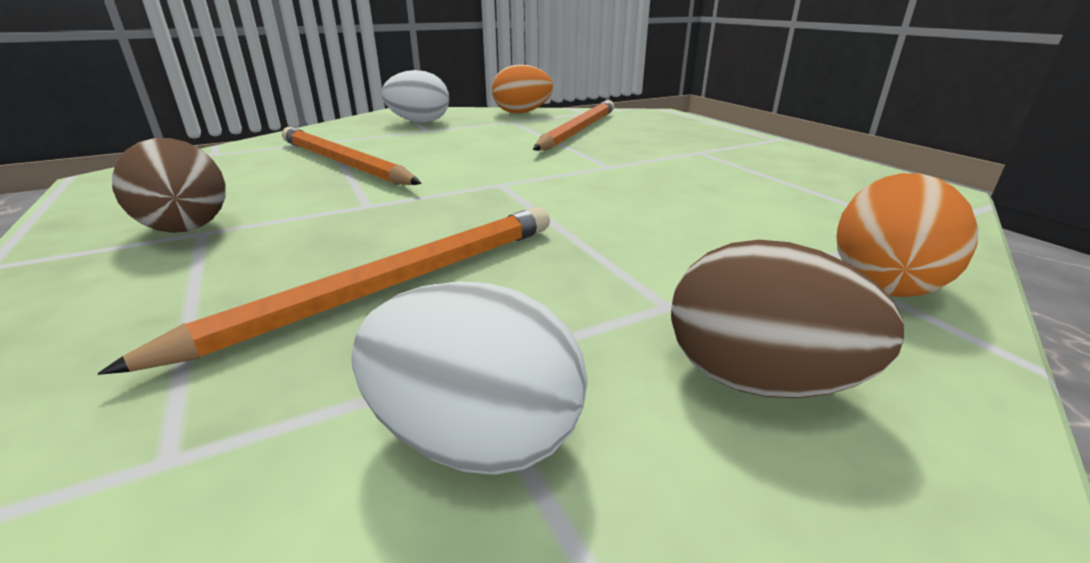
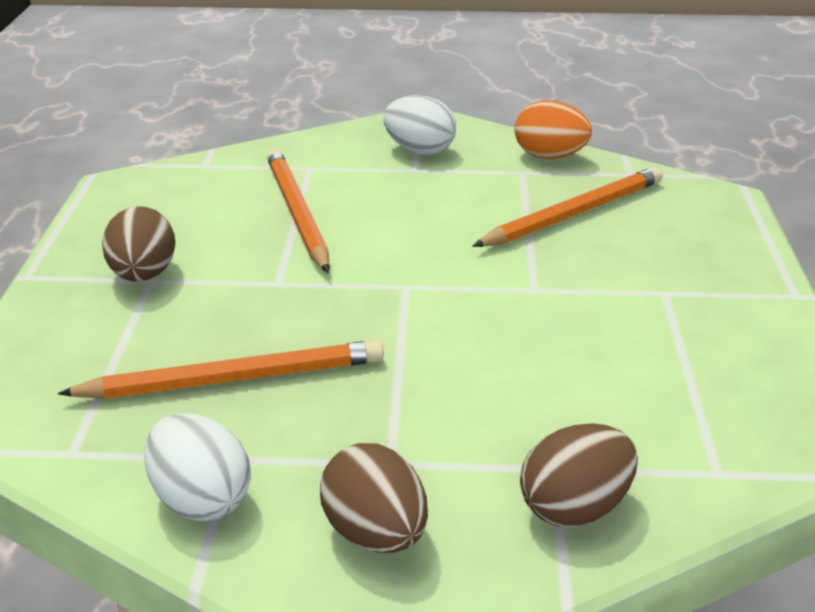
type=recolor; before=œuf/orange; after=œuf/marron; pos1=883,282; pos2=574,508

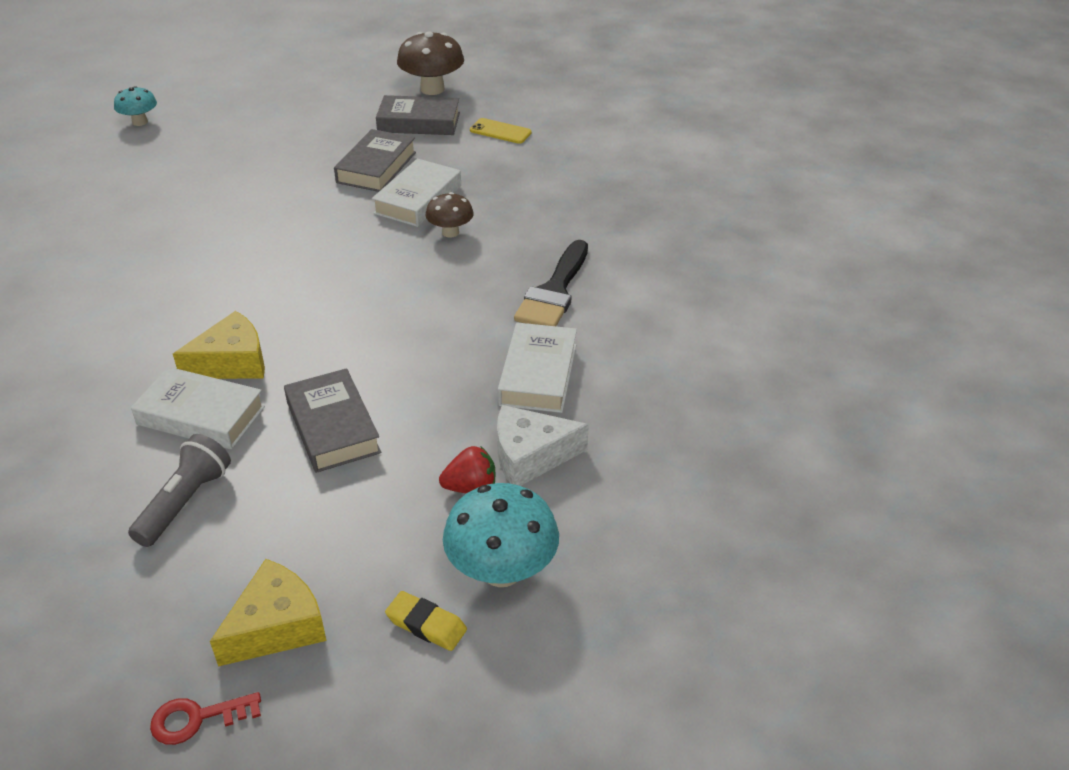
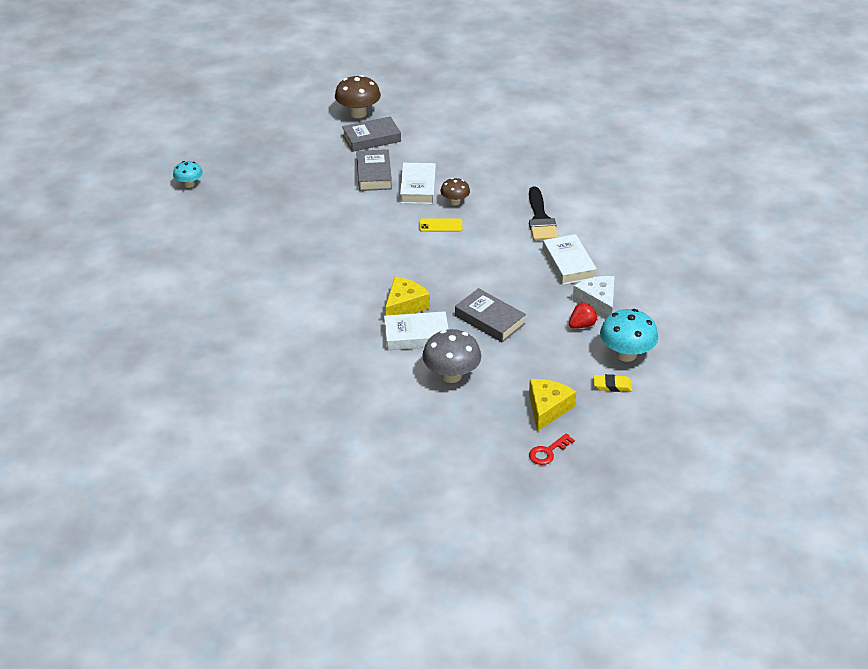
type=move; before=téléphone/jaune; pos1=500,131; pos2=440,225
type=rotate; before=fromage/blanc; pos1=530,456; pos2=597,303; turn=105
type=replace; before=lampe de poche/gris; after=champignon/gris; pos1=185,502; pos2=451,375

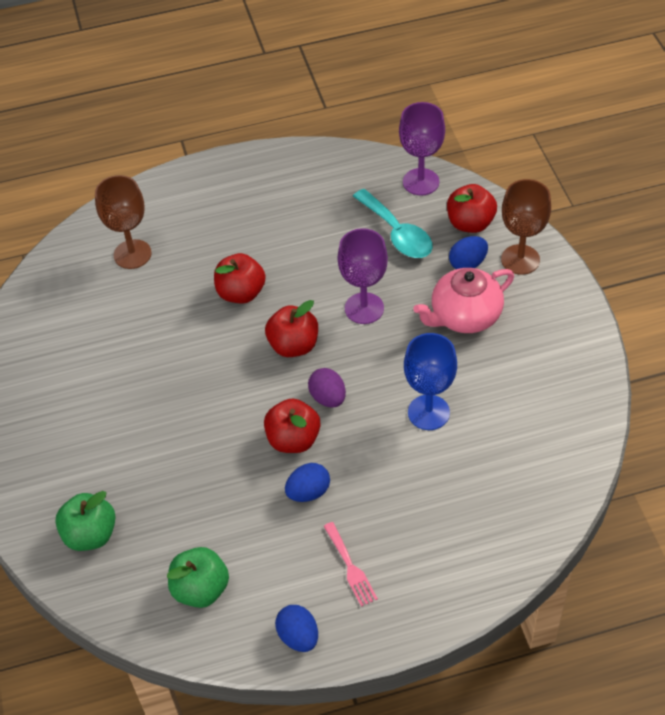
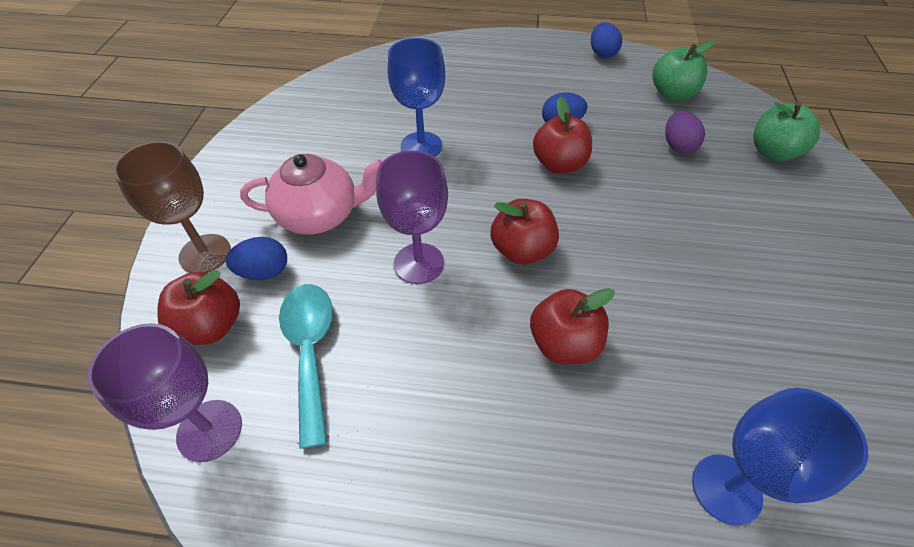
type=recolor; before=verre à pied/marron; after=verre à pied/bleu; pos1=132,254; pos2=726,489
type=move; before=œuf/violet; pos1=328,398; pos2=678,146
type=delete; before=fourchette/rose; pos1=350,567

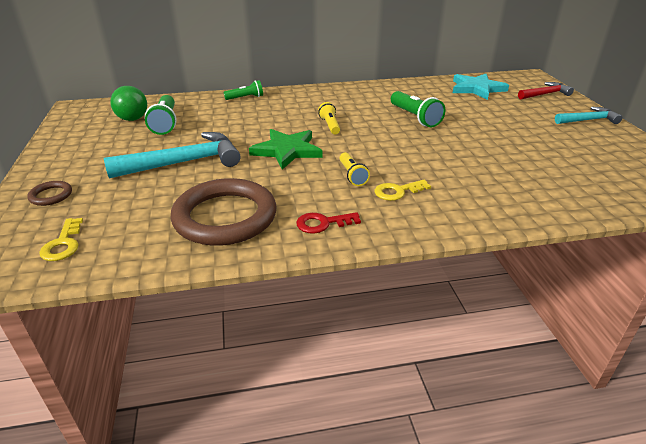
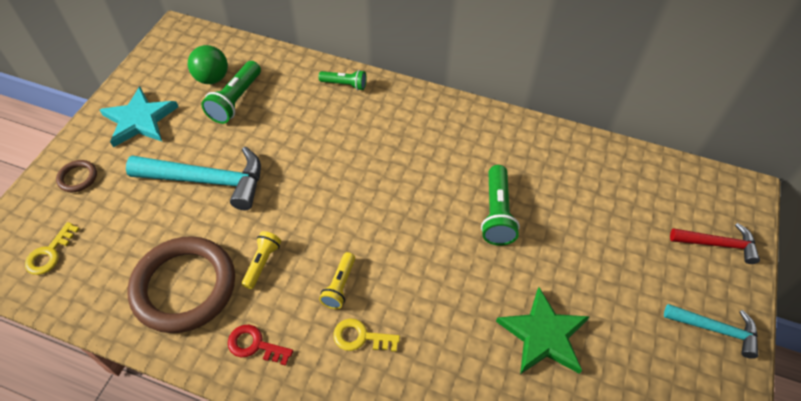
type=move; before=étoile/turquoise; pos1=477,88; pos2=139,120
type=move; before=lampe de poche/jaune; pos1=330,125; pos2=262,263
type=move; before=étoile/vert; pos1=287,151; pos2=543,335

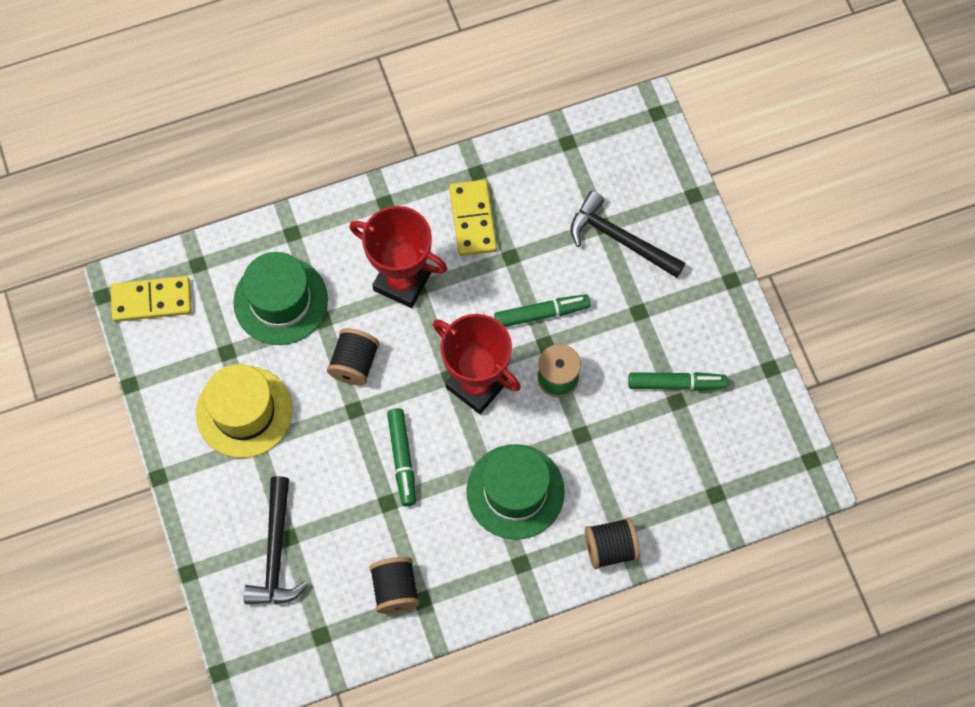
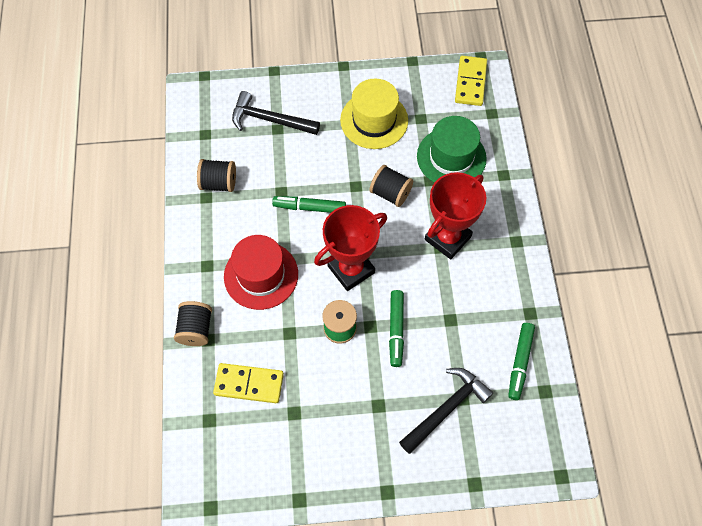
type=move; before=domino/jaune; pos1=473,219; pos2=249,384
type=move; before=feutre/vert; pos1=676,384; pos2=520,363
type=recolor; before=chapeau/vert; after=chapeau/rouge; pos1=515,491; pos2=261,275

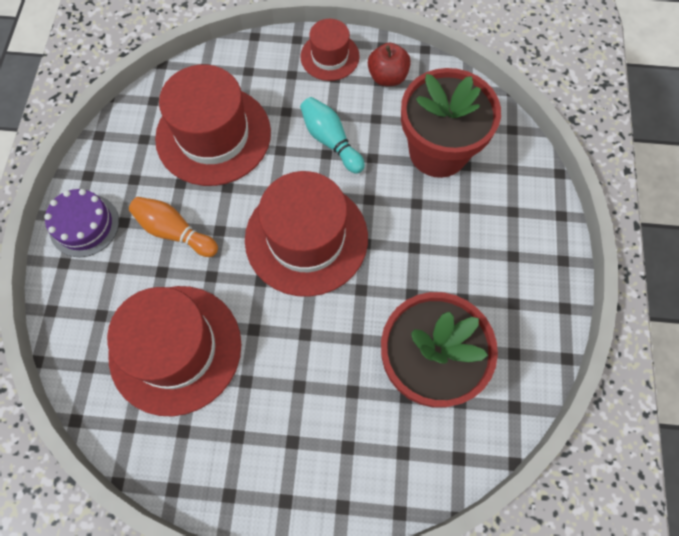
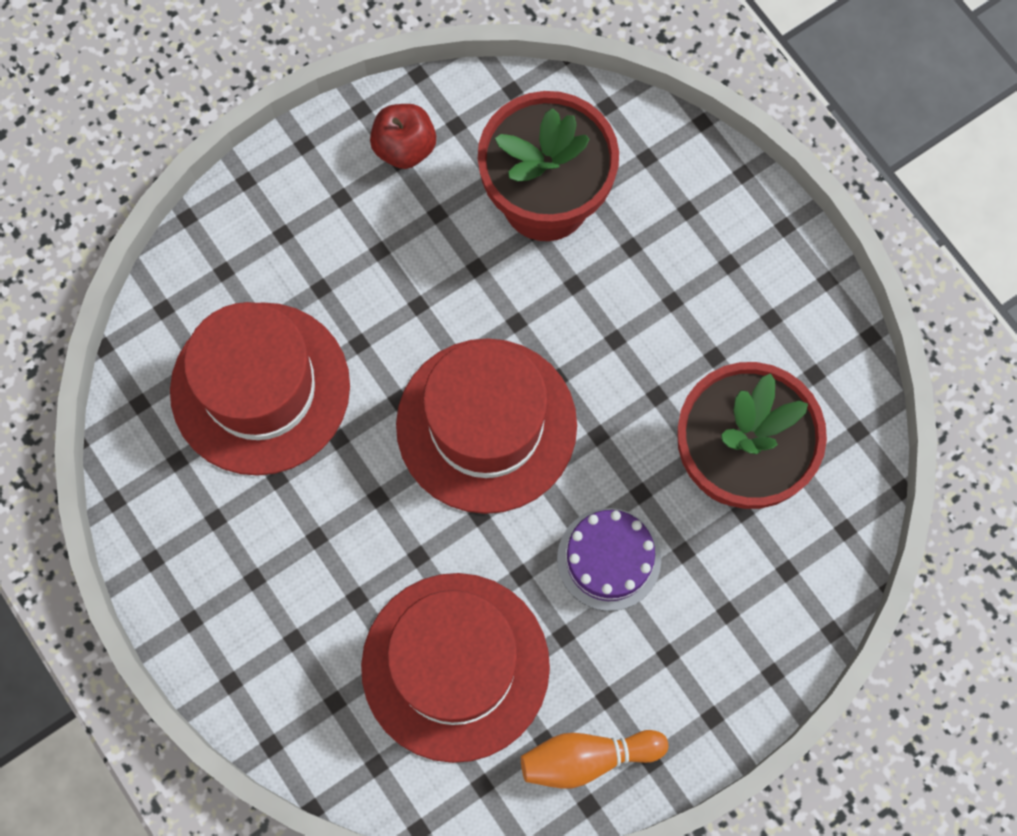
type=delete; before=chapeau/rouge; pos1=330,56
type=delete; before=quille/turquoise; pos1=331,141
type=move; before=gâteau/violet; pos1=84,225; pos2=609,559
type=move; before=quille/orange; pos1=175,232; pos2=587,758

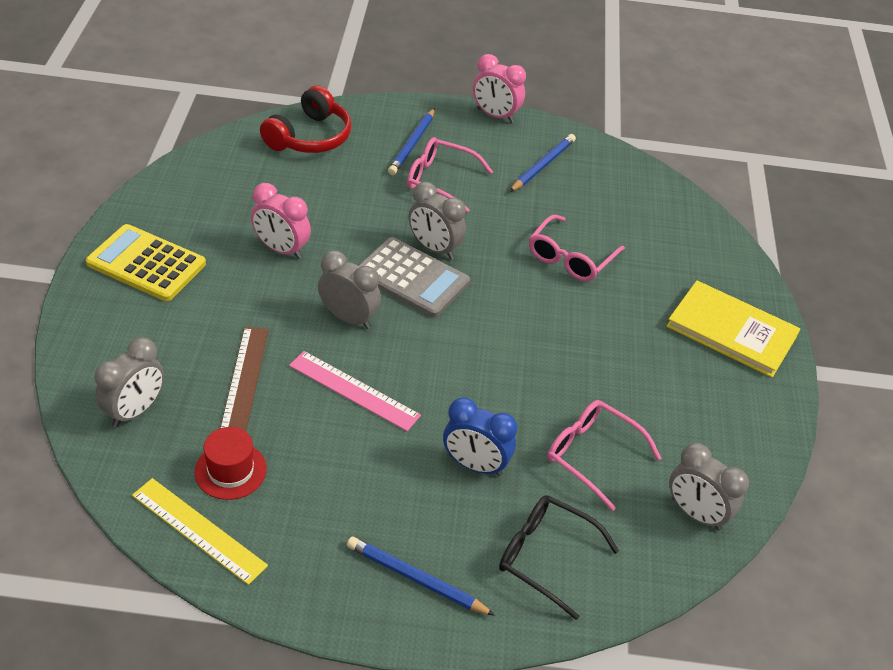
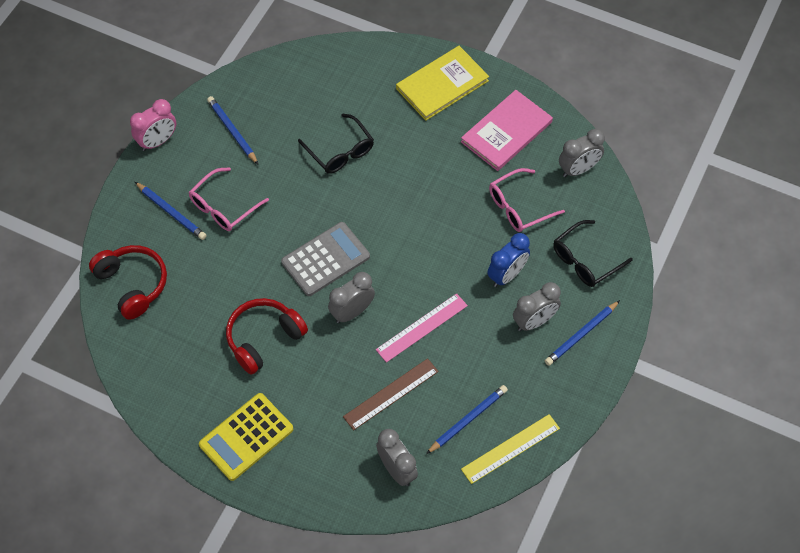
type=move; before=réveil/gris; pos1=434,248; pos2=534,321
type=replace; before=réveil/rose; after=casque audio/rouge; pos1=281,249; pos2=264,338
type=recolor; before=lunettes/rose; after=lunettes/noir; pos1=570,258; pos2=340,151
type=rotate; before=règle/marron; pos1=245,380; pos2=390,394; turn=-60
type=replace; before=chapeau/rouge; after=crayon/bleu; pos1=230,470; pos2=468,420
type=insert; after=livre/rose; pos2=506,132

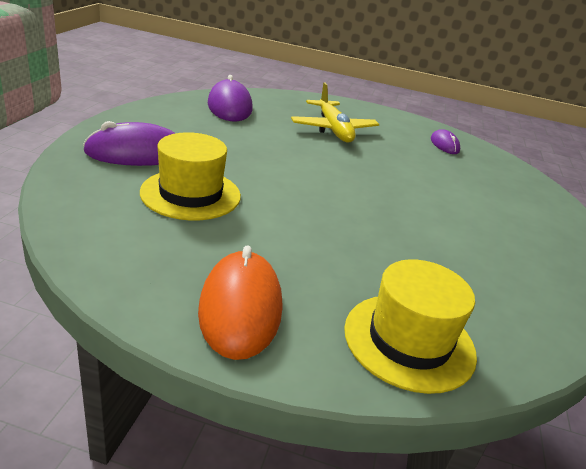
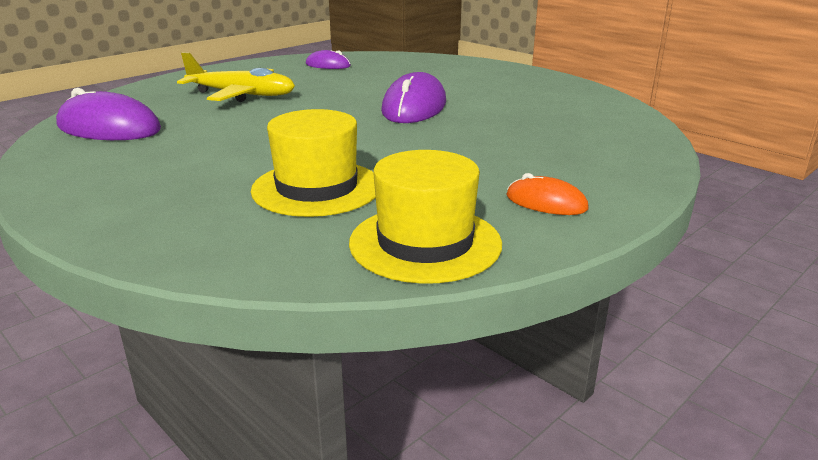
type=move; before=souris/violet; pos1=137,153; pos2=414,107
type=resize; before=souris/orange; pos1=240,307; pos2=546,202; scale=0.55
type=move; before=chapeau/jaune; pos1=409,341; pos2=425,243

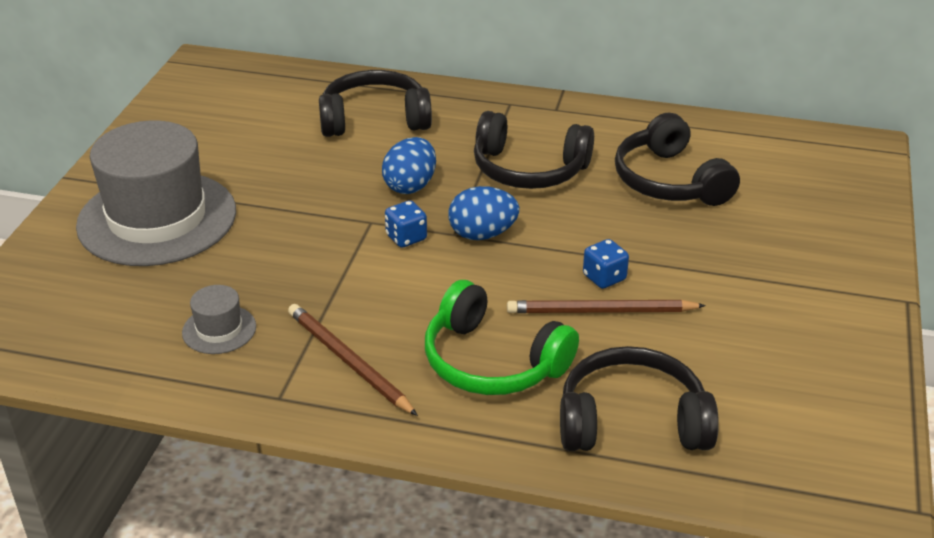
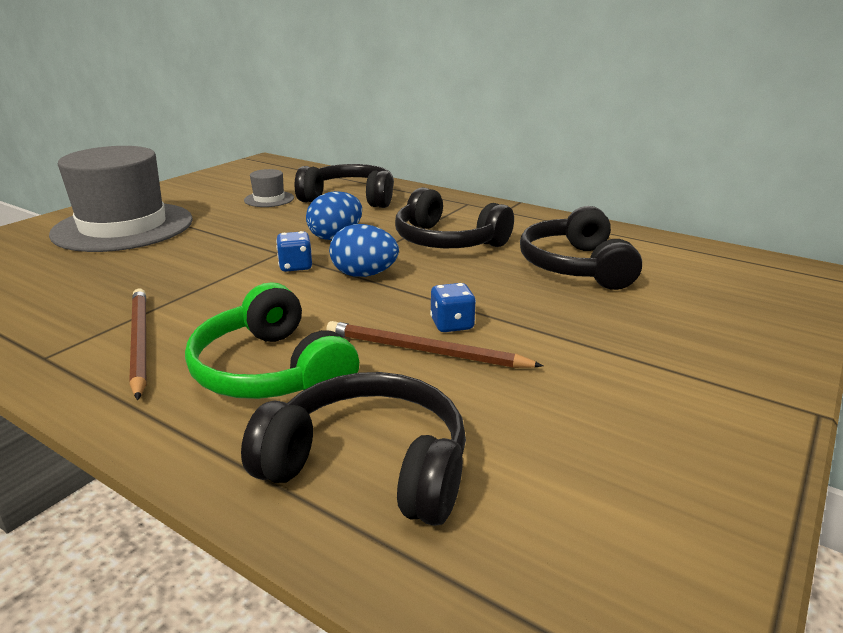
type=move; before=chapeau/gris; pos1=219,329; pos2=269,199

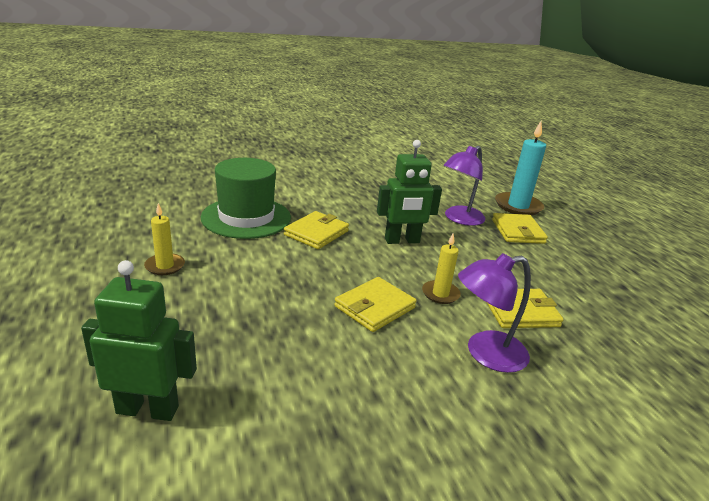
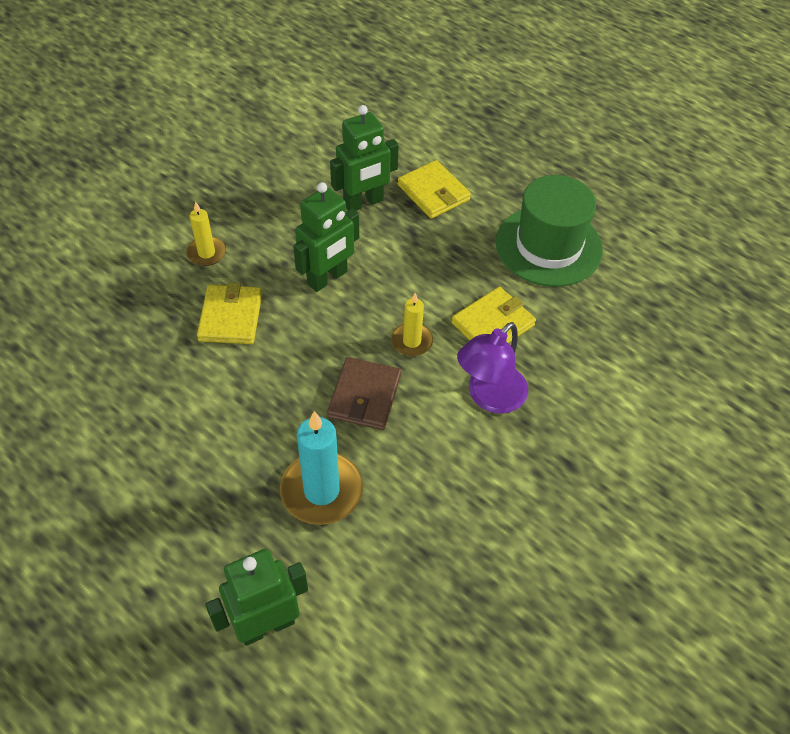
type=move; before=bougie/turquoise; pos1=518,206; pos2=321,490
type=replace; before=lampe/violet; after=robot/vert; pos1=459,219; pos2=363,203
type=move; before=chapeau/vert; pos1=246,217; pos2=548,246
type=move; before=bougie/jaune; pos1=165,266; pos2=206,253
type=recolor; before=portefeuille/jaune; after=portefeuille/marron; pos1=375,307; pos2=364,396

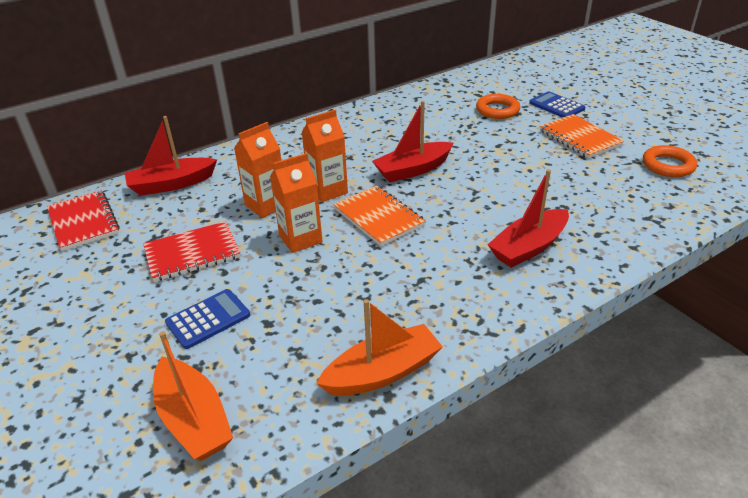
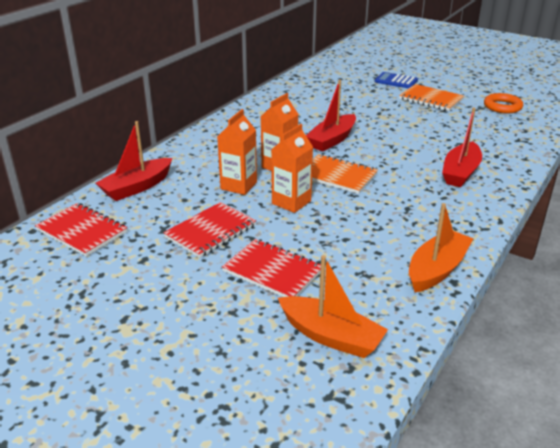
type=delete; before=anneau/orange; pos1=497,110
type=replace; before=calculatrice/bleu; after=carnet/rouge; pos1=208,319; pos2=272,271

